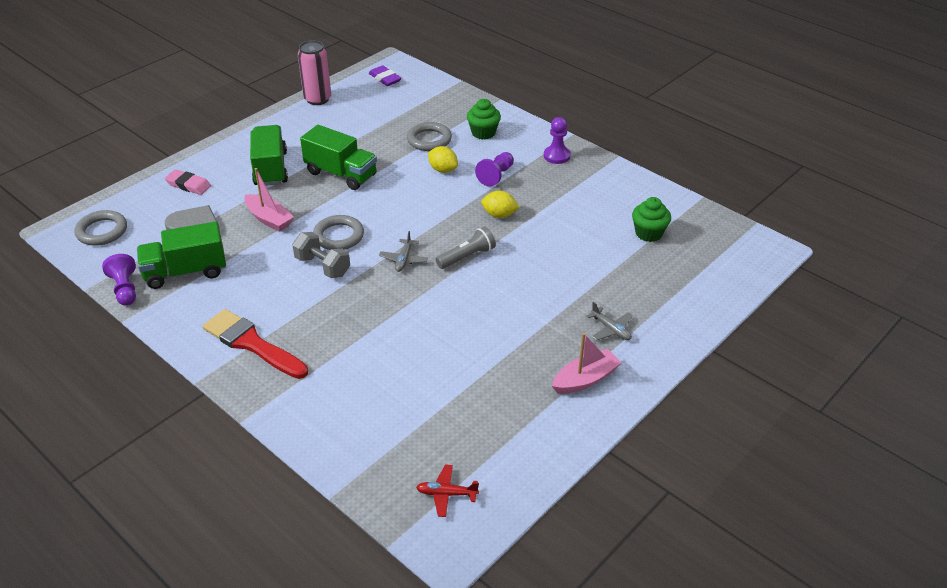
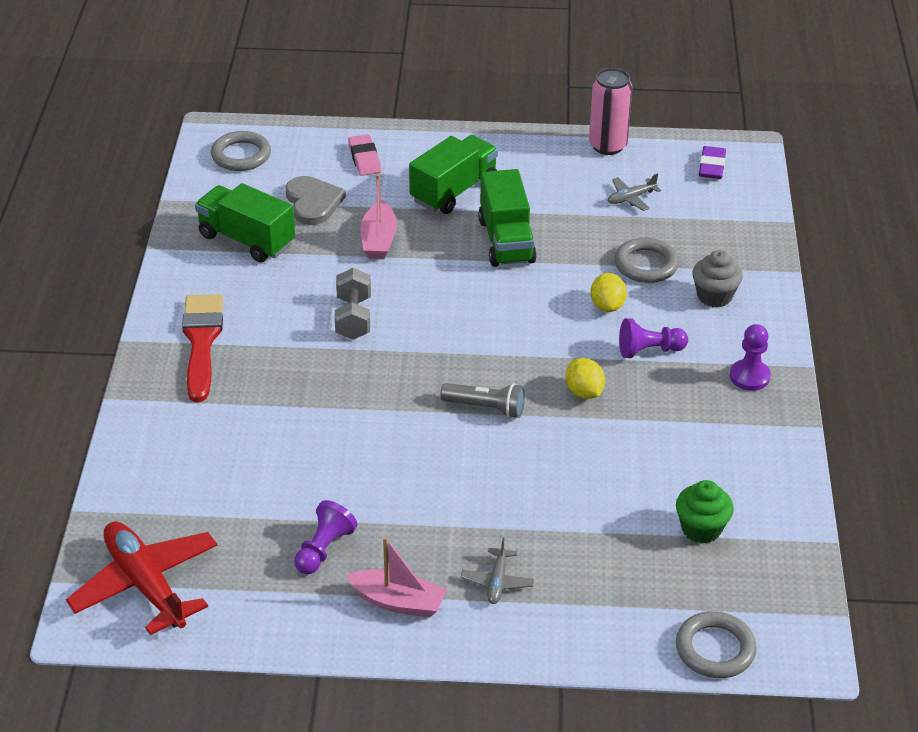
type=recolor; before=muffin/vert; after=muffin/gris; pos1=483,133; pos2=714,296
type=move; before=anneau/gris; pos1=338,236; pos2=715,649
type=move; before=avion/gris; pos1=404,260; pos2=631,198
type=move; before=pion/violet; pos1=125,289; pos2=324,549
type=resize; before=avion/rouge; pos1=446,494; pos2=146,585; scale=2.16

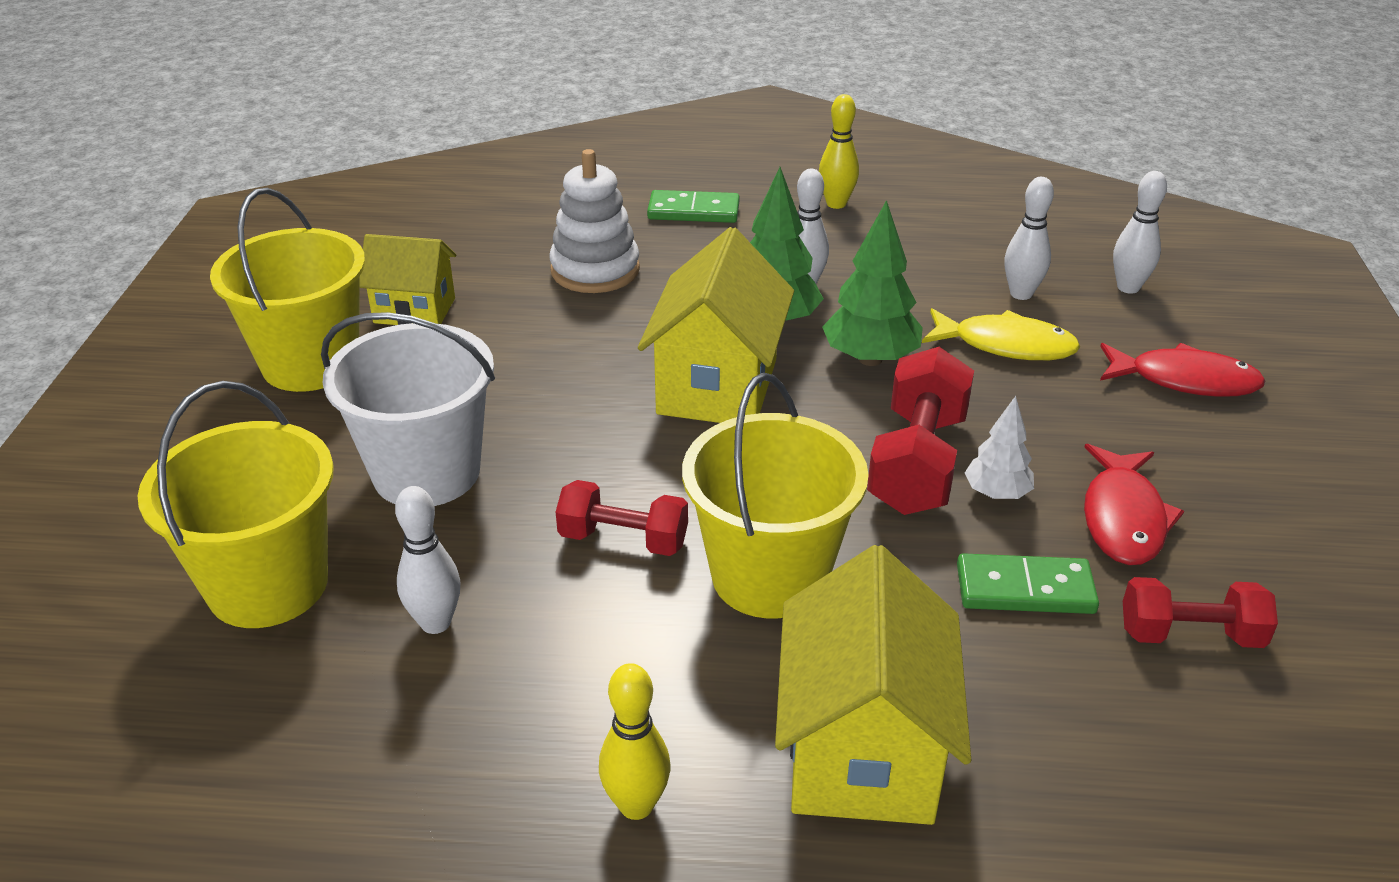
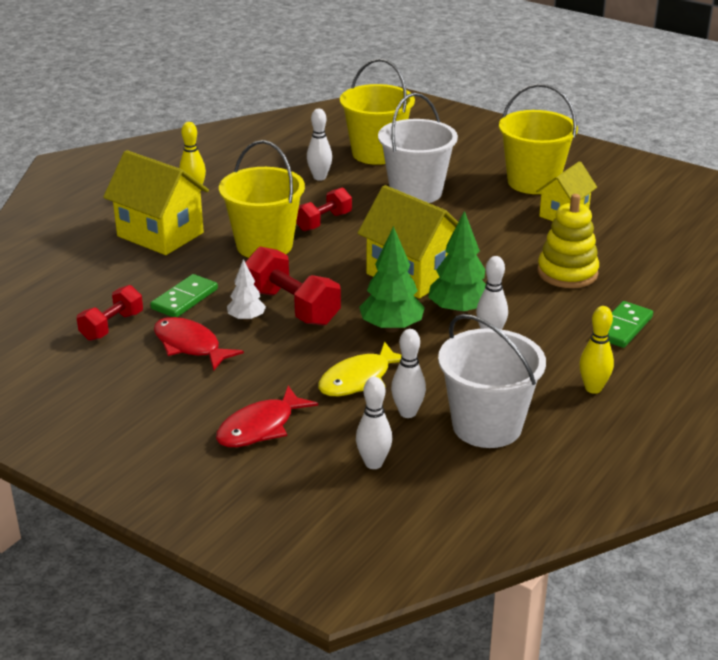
type=recolor; before=jouet à empiler/blanc; after=jouet à empiler/jaune; pos1=595,270; pos2=567,273
type=insert; after=seau/blanc; pos2=487,426

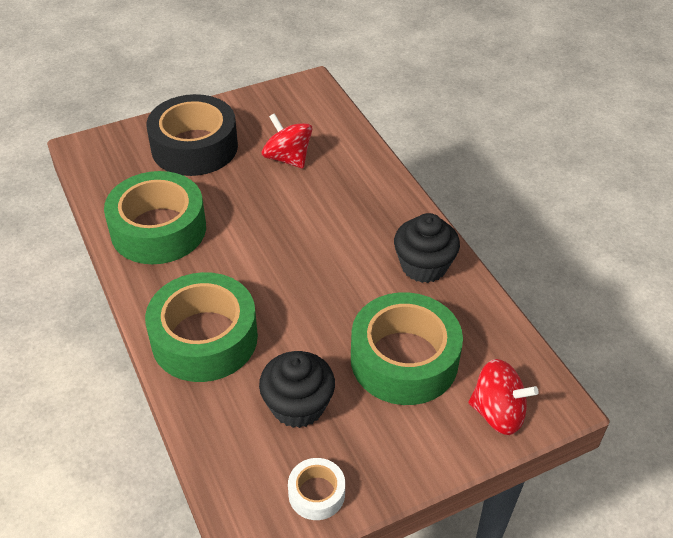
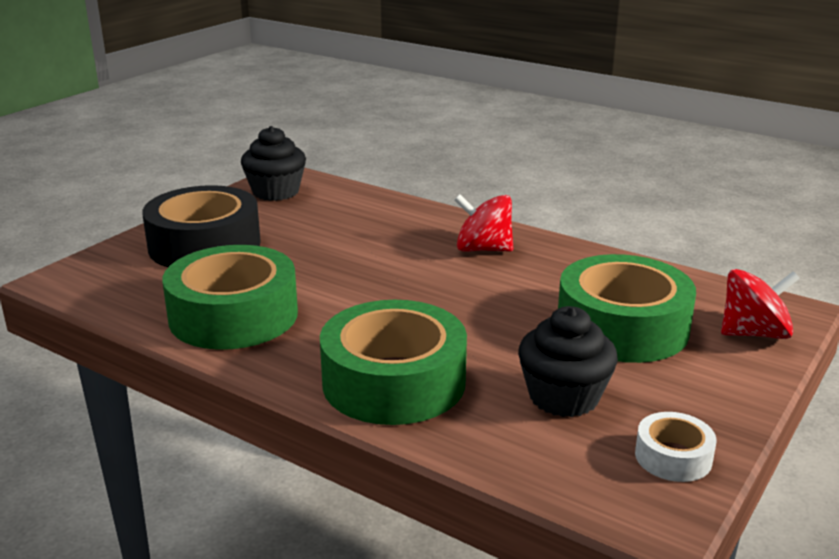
type=move; before=toupie/rouge; pos1=287,158; pos2=483,249
type=move; before=muffin/noir; pos1=424,266; pos2=275,192

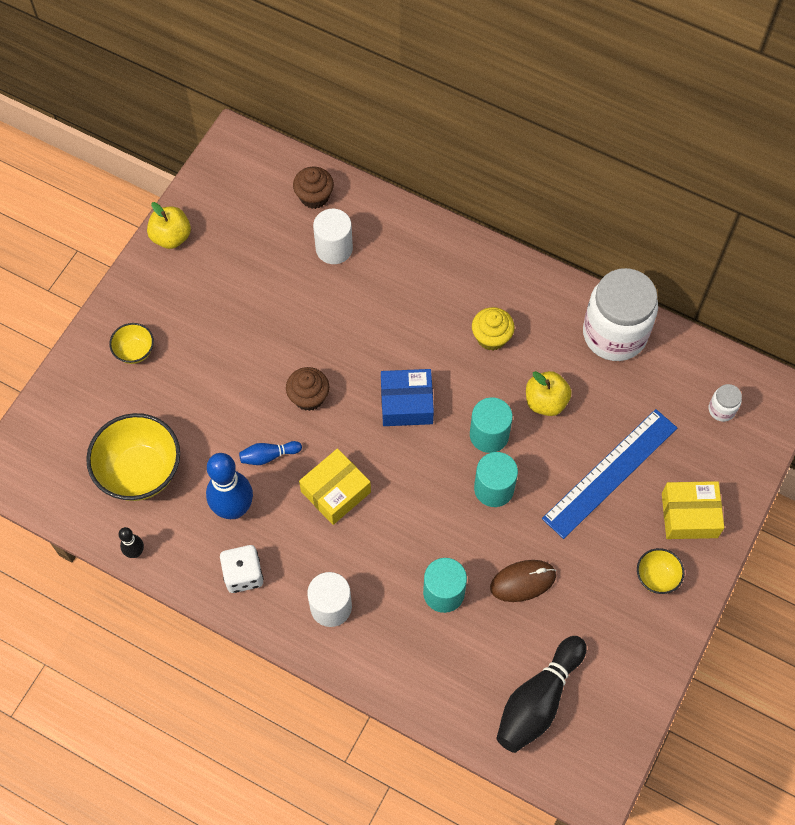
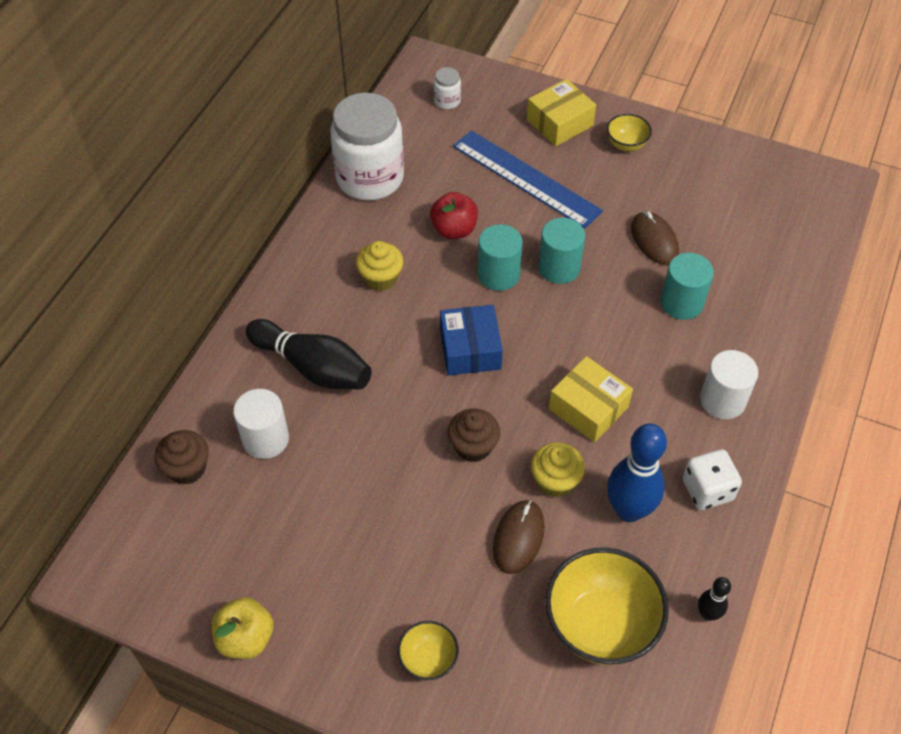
type=recolor; before=pomme/jaune; after=pomme/rouge; pos1=546,402; pos2=454,229
type=replace; before=quille/bleu; after=muffin/jaune; pos1=268,456; pos2=555,480
type=rotate; before=boîte/jaune; pos1=689,515; pos2=559,123; turn=60
type=move; before=quille/noir; pos1=538,701; pos2=313,367
type=insert; after=souris/marron; pos2=518,538

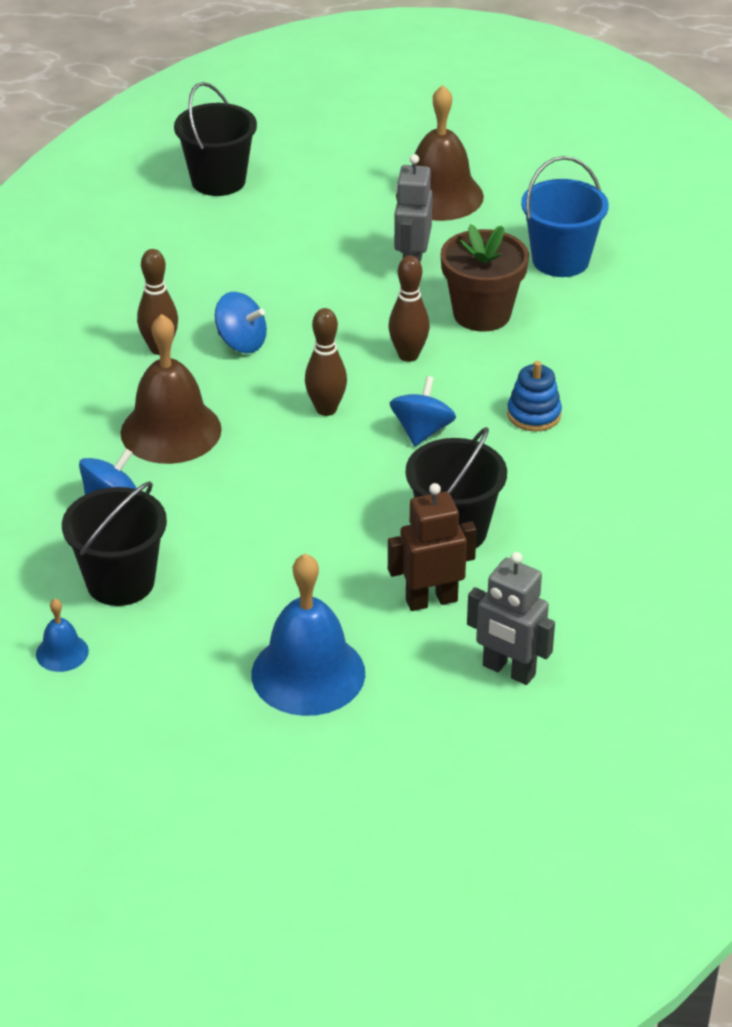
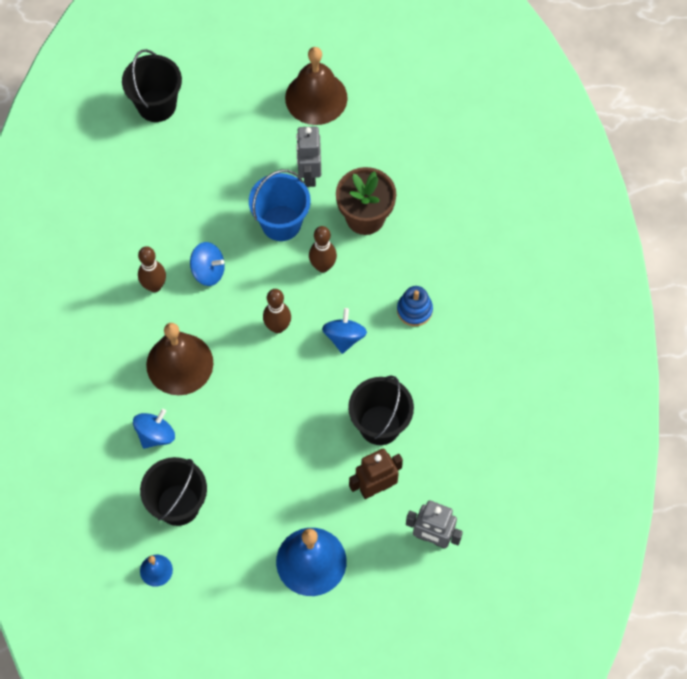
type=move; before=seau/bleu; pos1=560,260; pos2=281,223

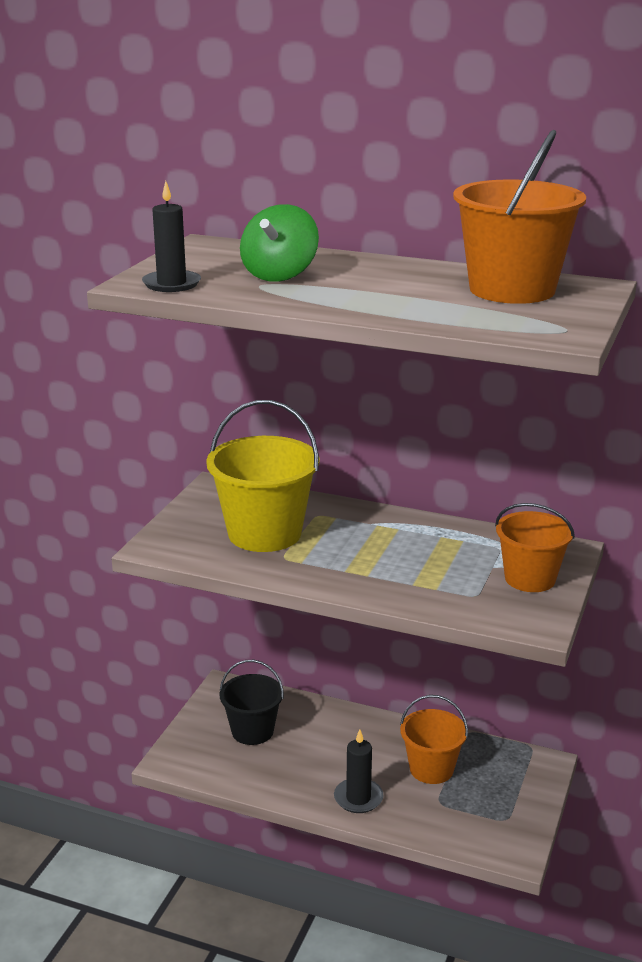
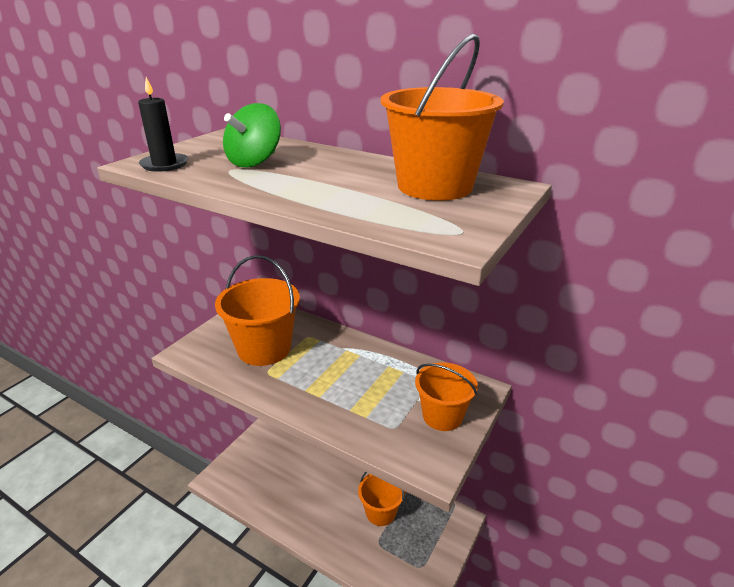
type=recolor; before=seau/jaune; after=seau/orange; pos1=264,533; pos2=264,348
type=delete; before=seau/noir; pos1=252,731
type=delete; before=bougie/noir; pos1=358,798

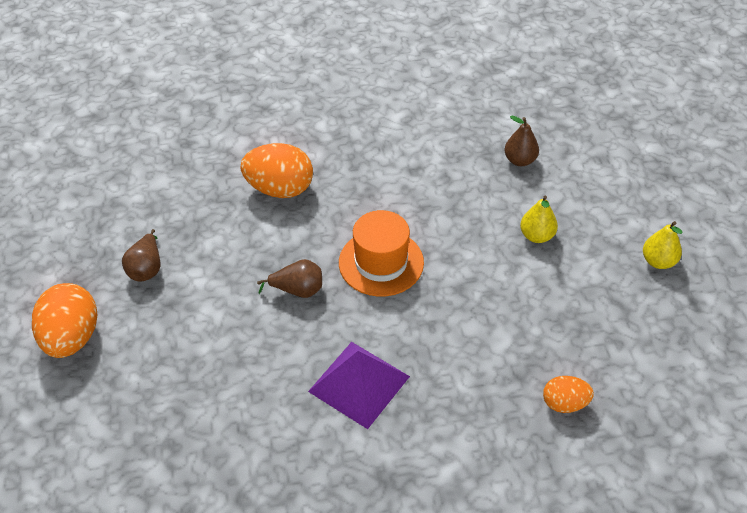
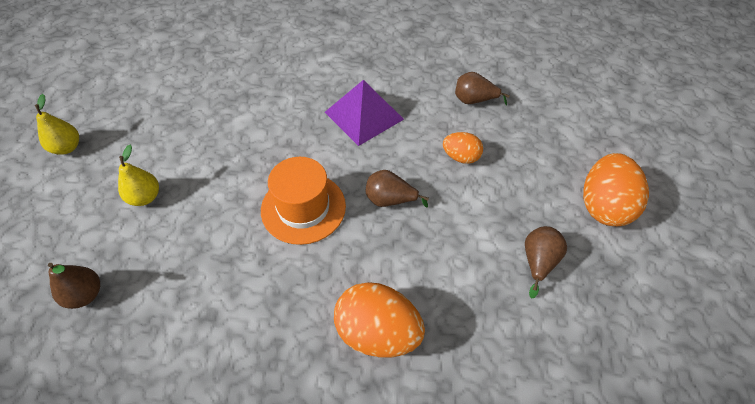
type=move; before=œuf/orange; pos1=564,403; pos2=460,157
type=insert; after=poire/marron; pos2=474,100

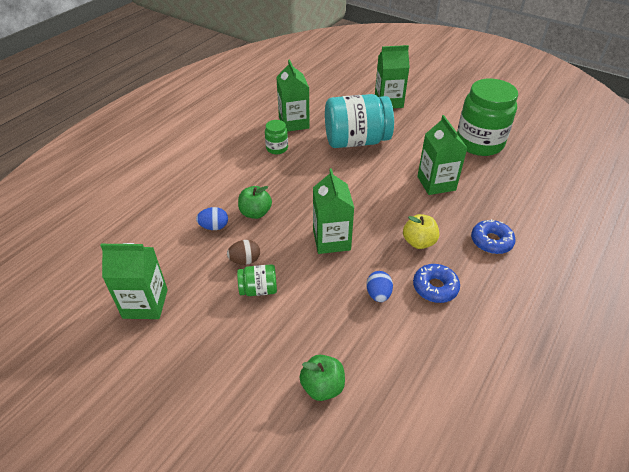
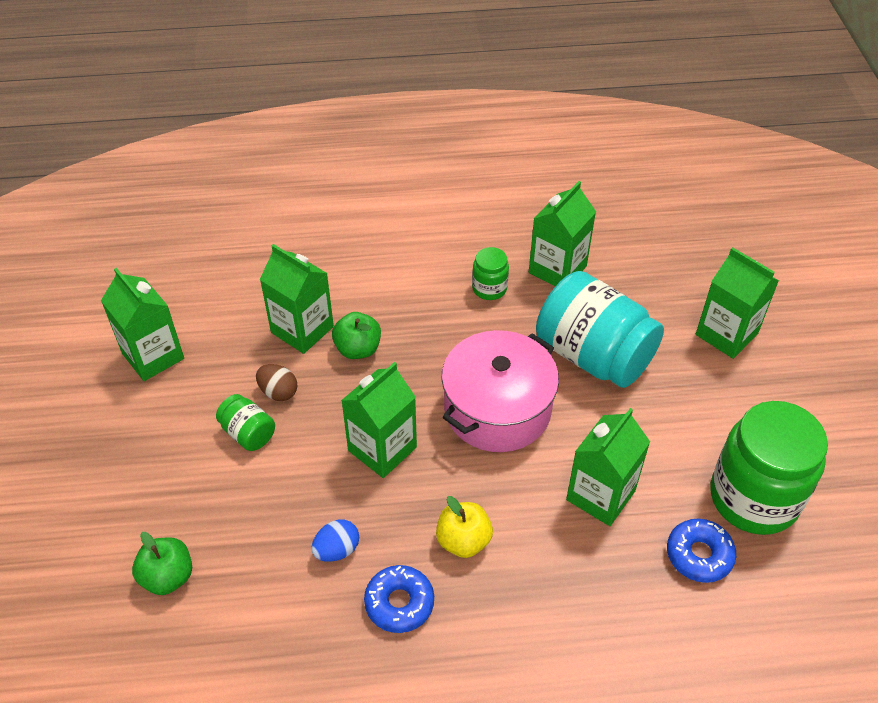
type=replace; before=œuf/bleu; after=brique de lait/vert; pos1=214,227; pos2=302,329
type=move; before=beignet/bleu; pos1=491,241; pos2=699,555
type=insert; after=marmite/rose; pos2=497,409

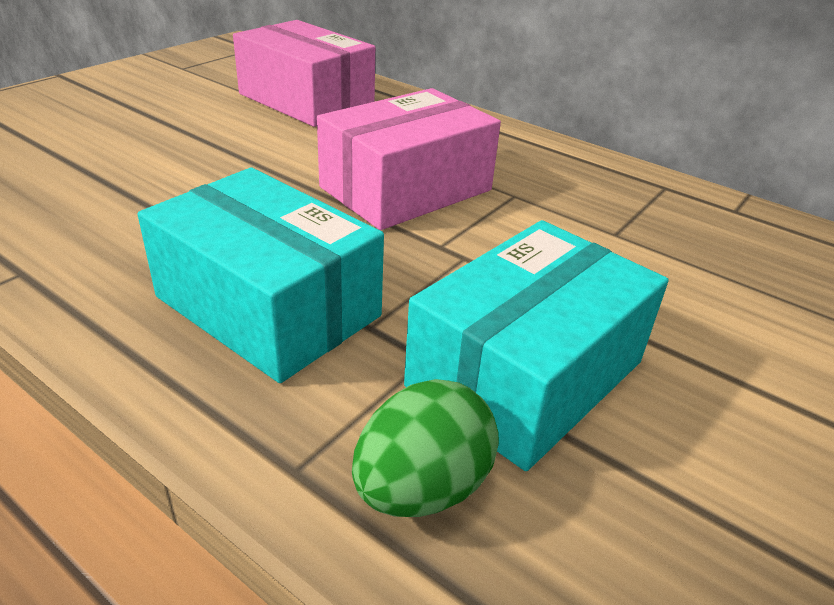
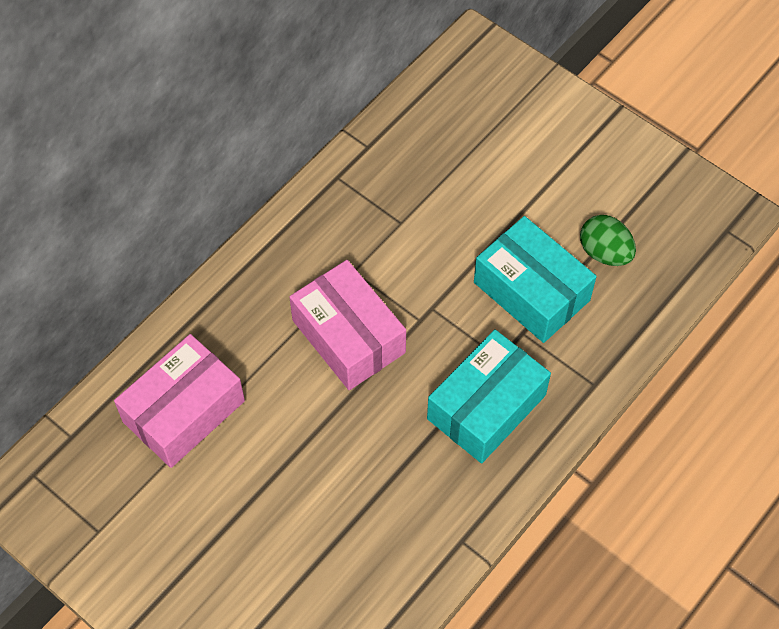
type=move; before=œuf/vert; pos1=422,488; pos2=604,252

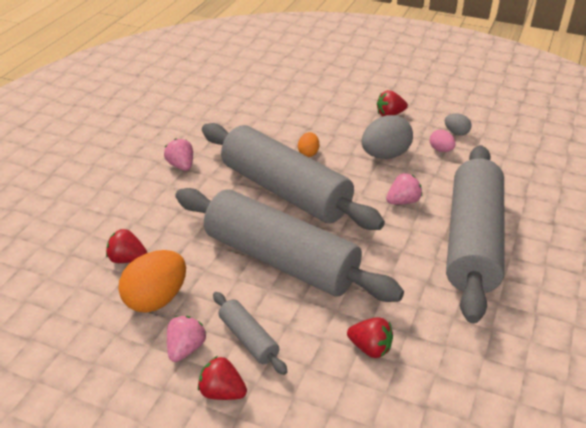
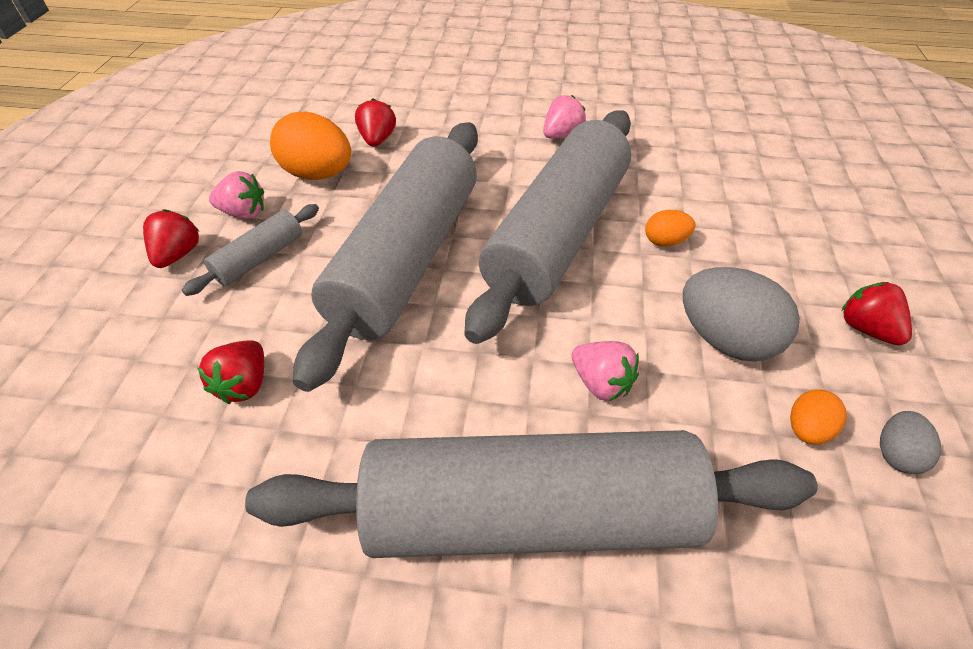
type=recolor; before=œuf/rose; after=œuf/orange; pos1=441,150; pos2=806,429

